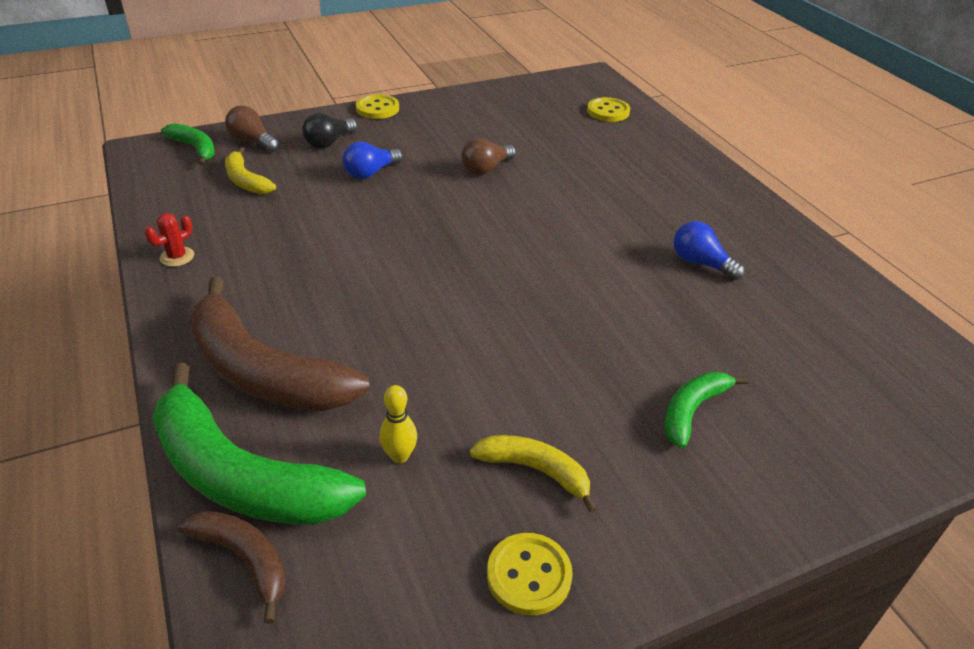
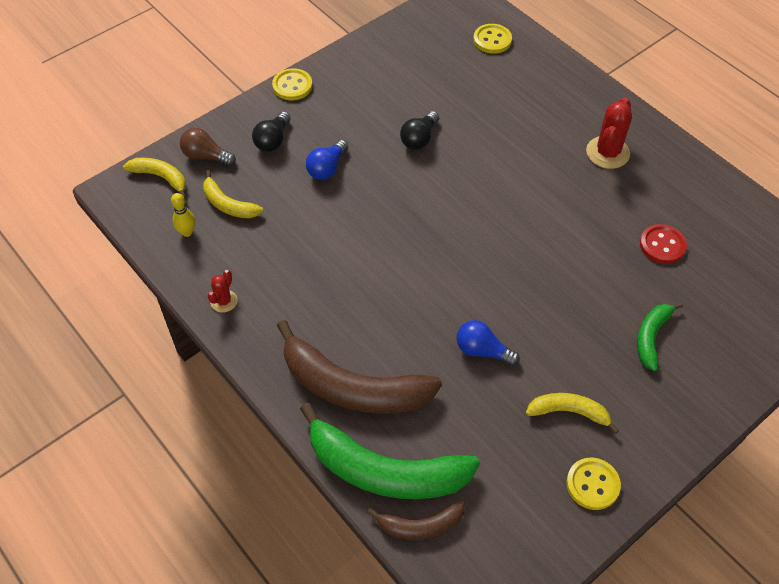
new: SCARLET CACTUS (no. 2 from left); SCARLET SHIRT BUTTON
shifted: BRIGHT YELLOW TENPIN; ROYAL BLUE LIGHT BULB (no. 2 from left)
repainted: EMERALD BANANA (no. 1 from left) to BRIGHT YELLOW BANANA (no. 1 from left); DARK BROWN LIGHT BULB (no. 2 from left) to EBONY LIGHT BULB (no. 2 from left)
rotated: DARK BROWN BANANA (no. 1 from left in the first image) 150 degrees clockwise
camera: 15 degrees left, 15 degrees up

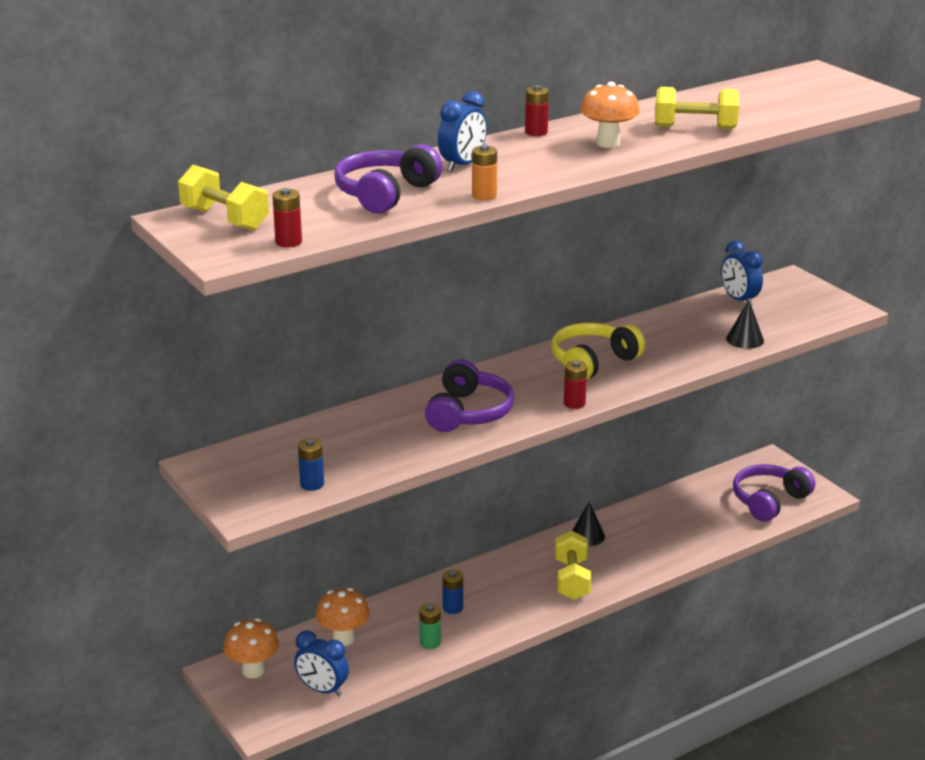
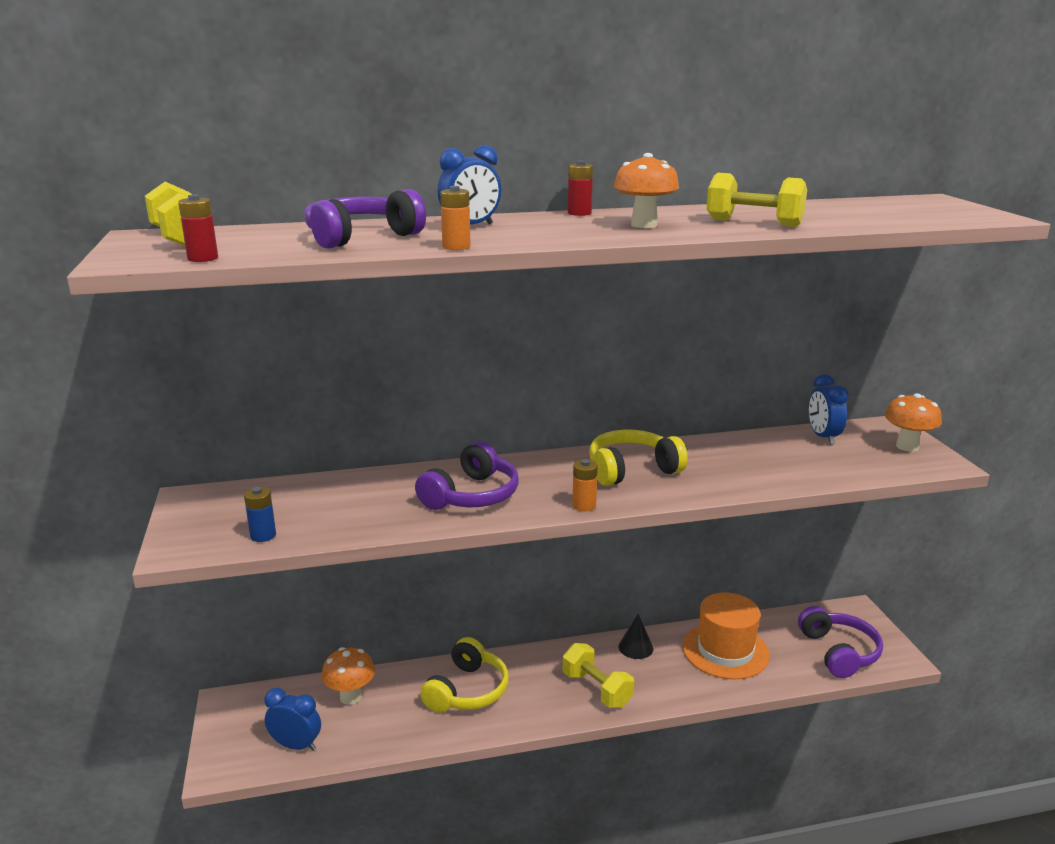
gone: EMERALD POWER CELL; EBONY SOLID CONE (no. 2 from left)
new: ORANGE-COLOURED HAT
shifted: ORANGE-COLOURED MUSHROOM (no. 1 from left in the first image) to ORANGE-COLOURED MUSHROOM (no. 3 from left)
swapped: ROYAL BLUE POWER CELL (no. 2 from left) to BRIGHT YELLOW OVER-EAR HEADPHONES (no. 1 from left)
repainted: SCARLET POWER CELL (no. 3 from left) to ORANGE-COLOURED POWER CELL (no. 2 from left)
rotated: ROYAL BLUE BEDSIDE CLOCK (no. 1 from left) 150 degrees clockwise; BRIGHT YELLOW HAND WEIGHT (no. 2 from left) 60 degrees counterclockwise; VIOLET OVER-EAR HEADPHONES (no. 3 from left) 105 degrees clockwise
camera: 20 degrees right, 5 degrees down

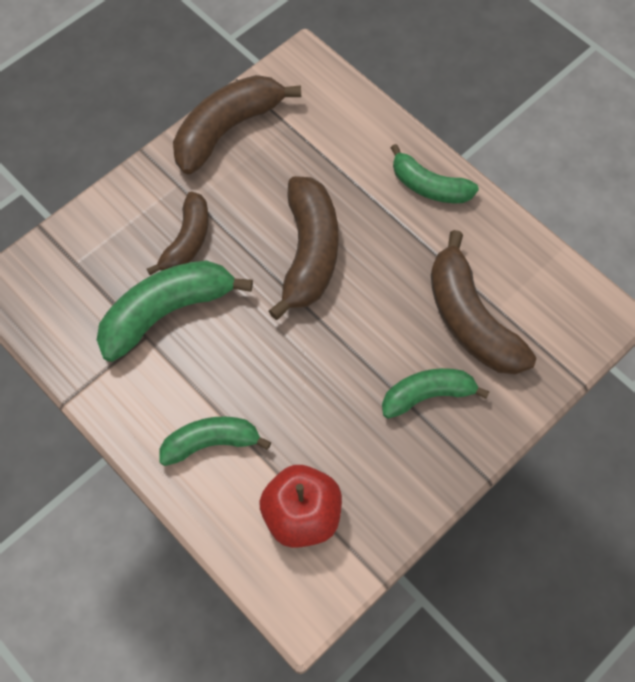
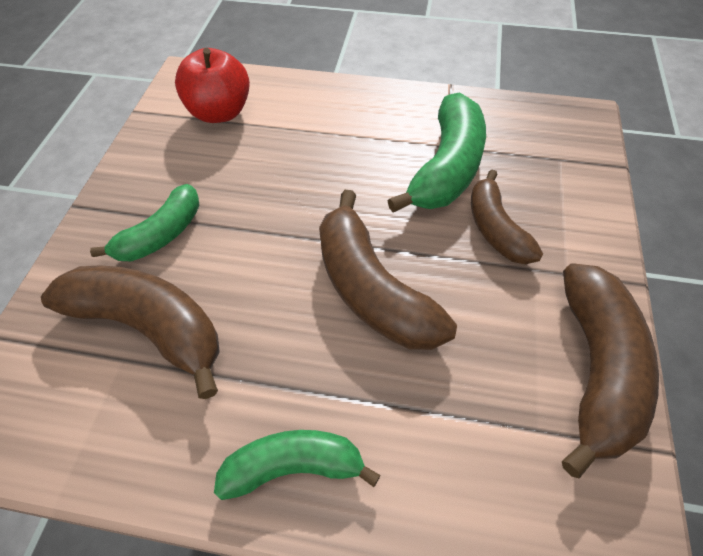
gone: EMERALD BANANA (no. 2 from left)
camera: 145 degrees right, 10 degrees down

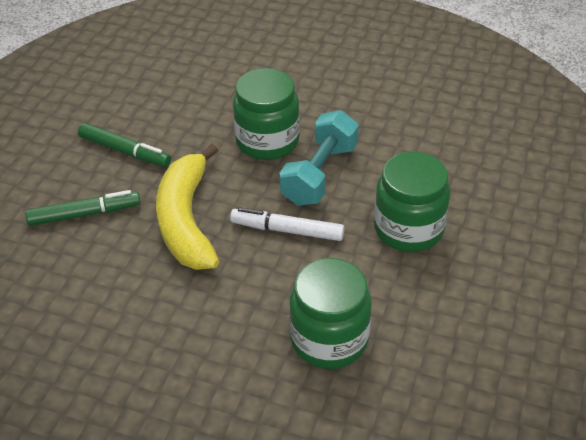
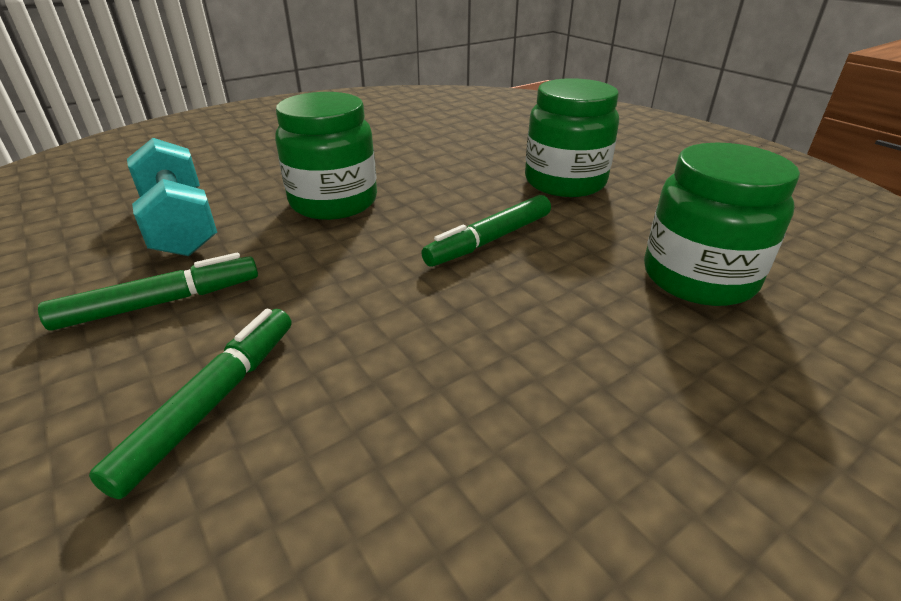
gone: BRIGHT YELLOW BANANA
shifted: TEAL HAND WEIGHT
repainted: WHITE FELT PEN to EMERALD FELT PEN (no. 3 from left)
camera: 55 degrees left, 10 degrees down

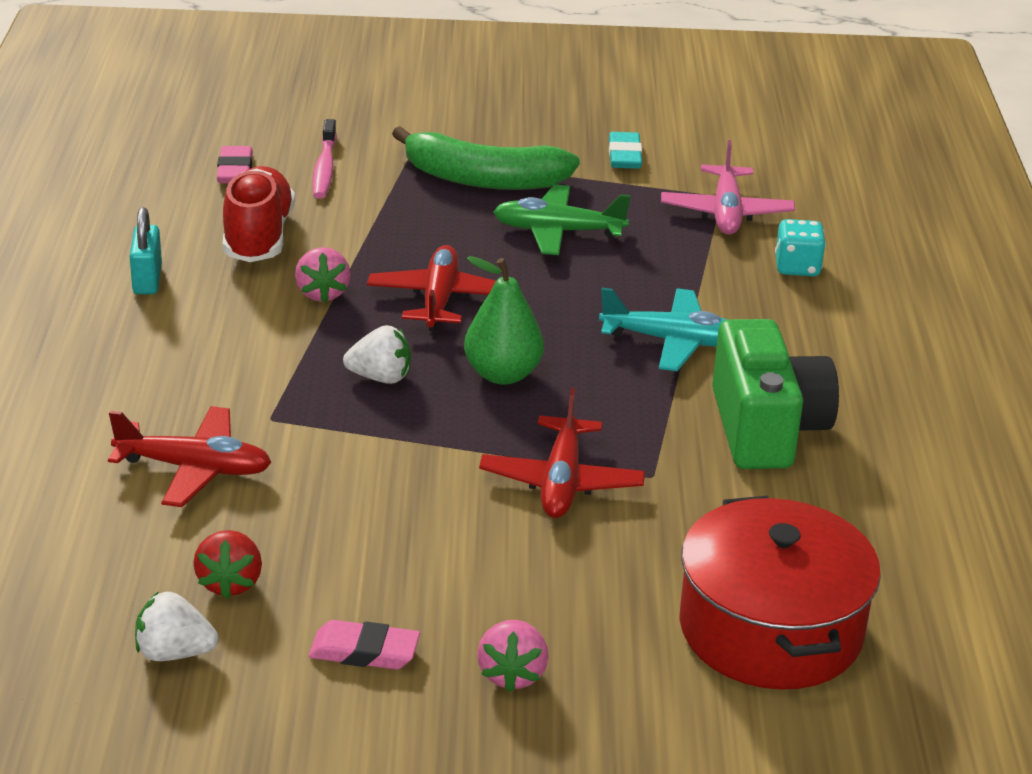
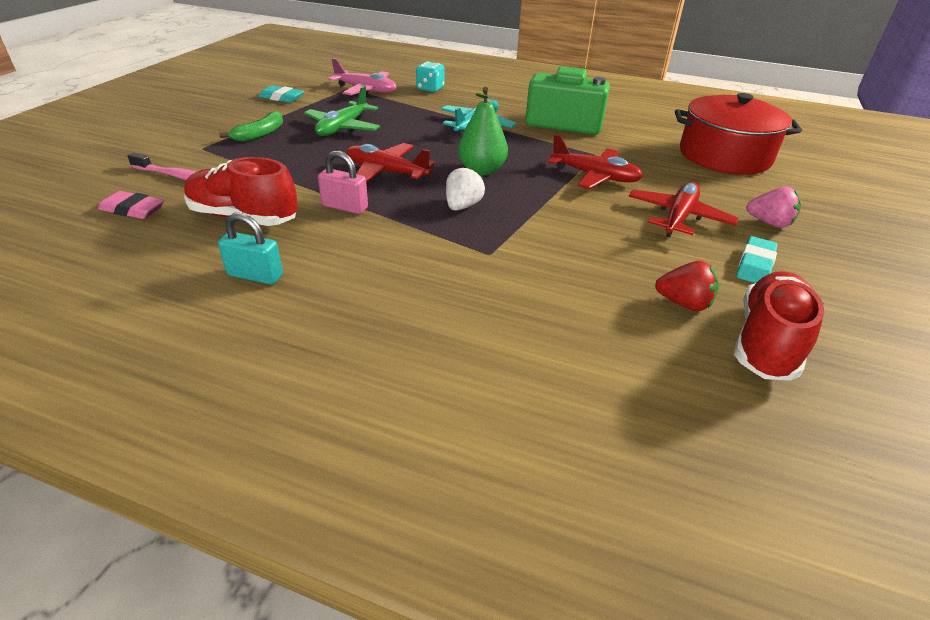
shifted: SCARLET AEROPLANE (no. 1 from left in the first image) to SCARLET AEROPLANE (no. 3 from left)
swapped: WHITE BERRY (no. 1 from left) to SCARLET SHOE (no. 2 from left); ROSE-PINK BERRY (no. 1 from left) to ROSE-PINK PADLOCK
repainted: ROSE-PINK PENCIL ERASER (no. 2 from left) to TEAL PENCIL ERASER (no. 2 from left)
scaled: EMERALD BANANA x0.56
camera: 70 degrees left, 5 degrees up

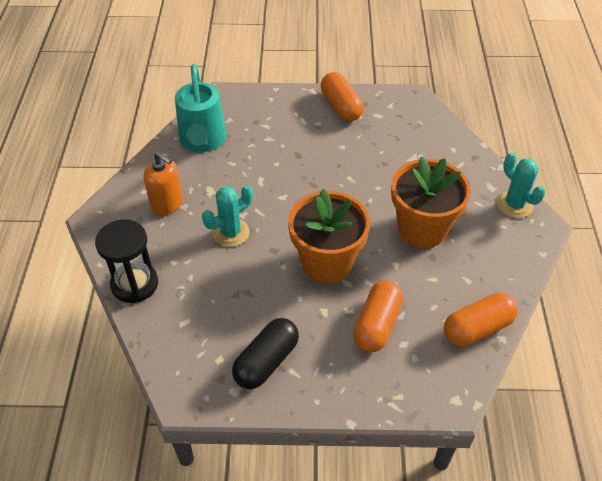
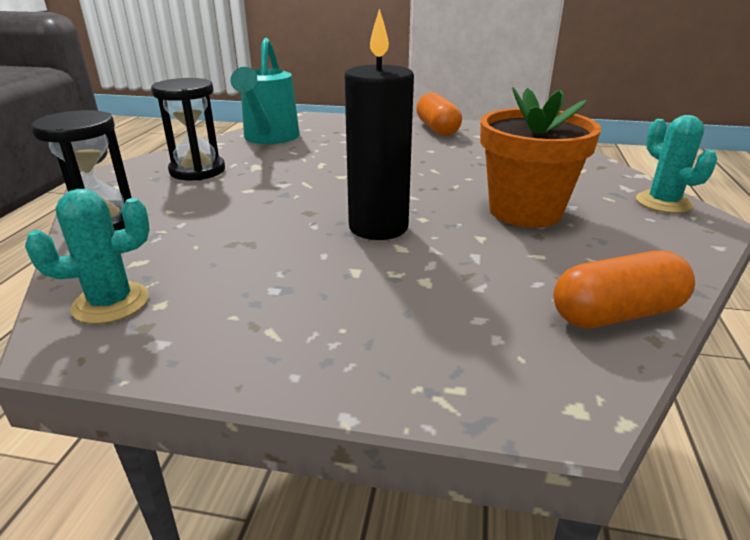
gone: EBONY PILL; ORANGE-COLOURED PILL (no. 2 from left)
shifted: TEAL CACTUS (no. 1 from left)
swapped: ORANGE-COLOURED SOAP PUMP to EBONY SANDGLASS (no. 2 from left); ORANGE-COLOURED POTTED PLANT (no. 1 from left) to EBONY PILLAR CANDLE
camera: 10 degrees right, 20 degrees down

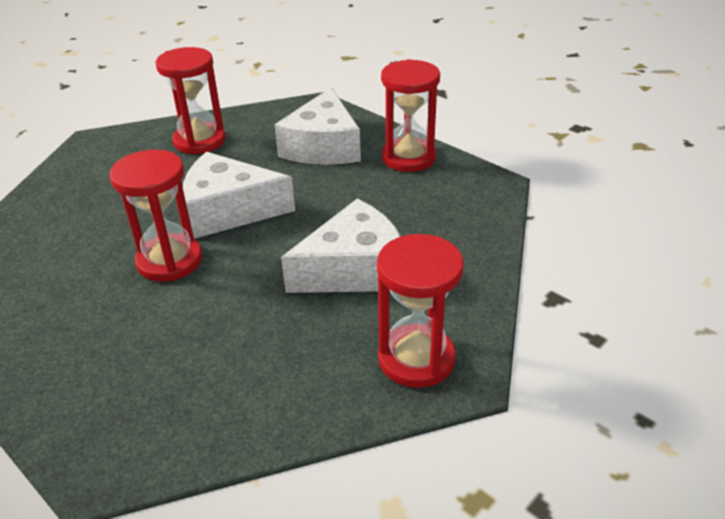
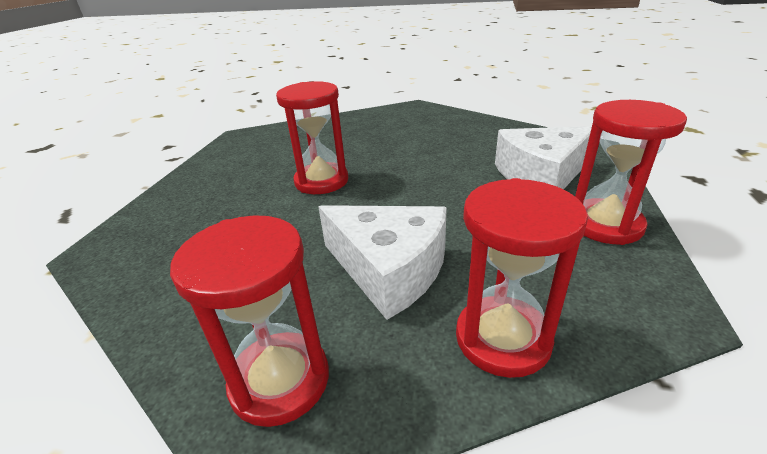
gone: WHITE CHEESE (no. 1 from left)
shifted: SCARLET SANDGLASS (no. 2 from left in the first image) to SCARLET SANDGLASS (no. 3 from left)
camera: 60 degrees right, 5 degrees down

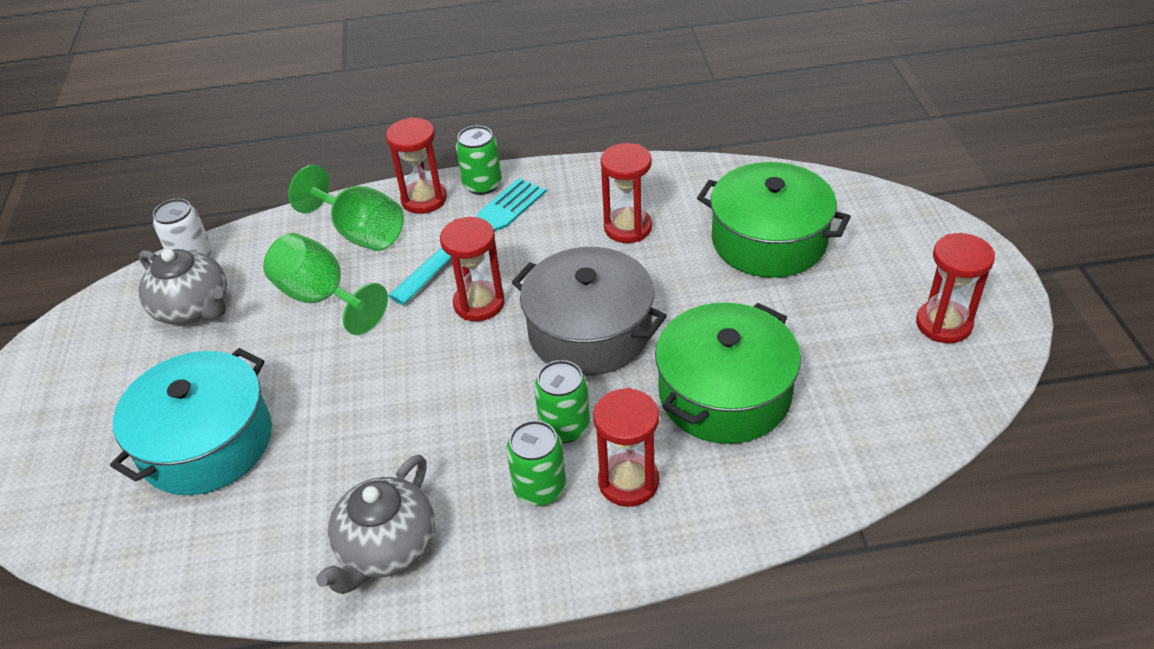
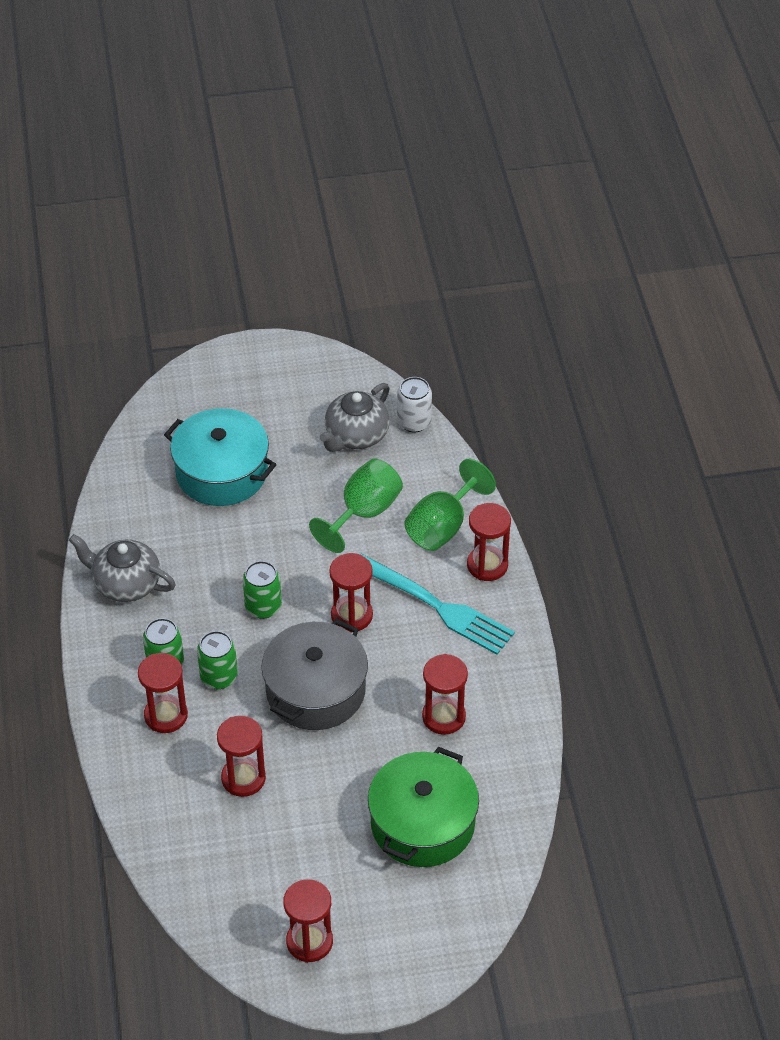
shifted: EMERALD TIN (no. 1 from left in the first image) to EMERALD TIN (no. 3 from left)
swapped: EMERALD STOCKPOT (no. 1 from left) to SCARLET SANDGLASS (no. 2 from left)
camera: 85 degrees right, 5 degrees up

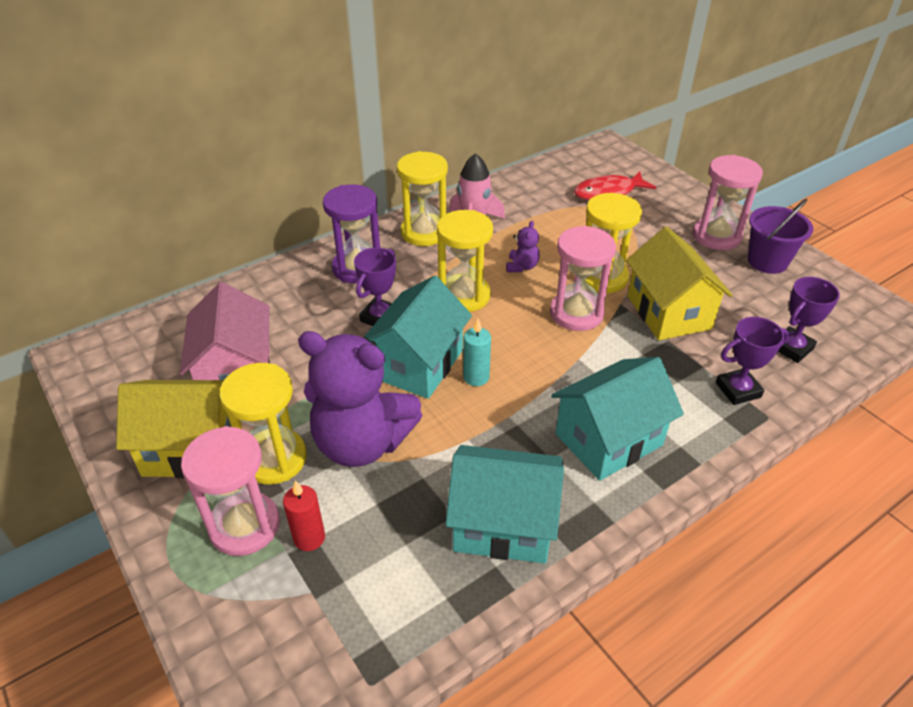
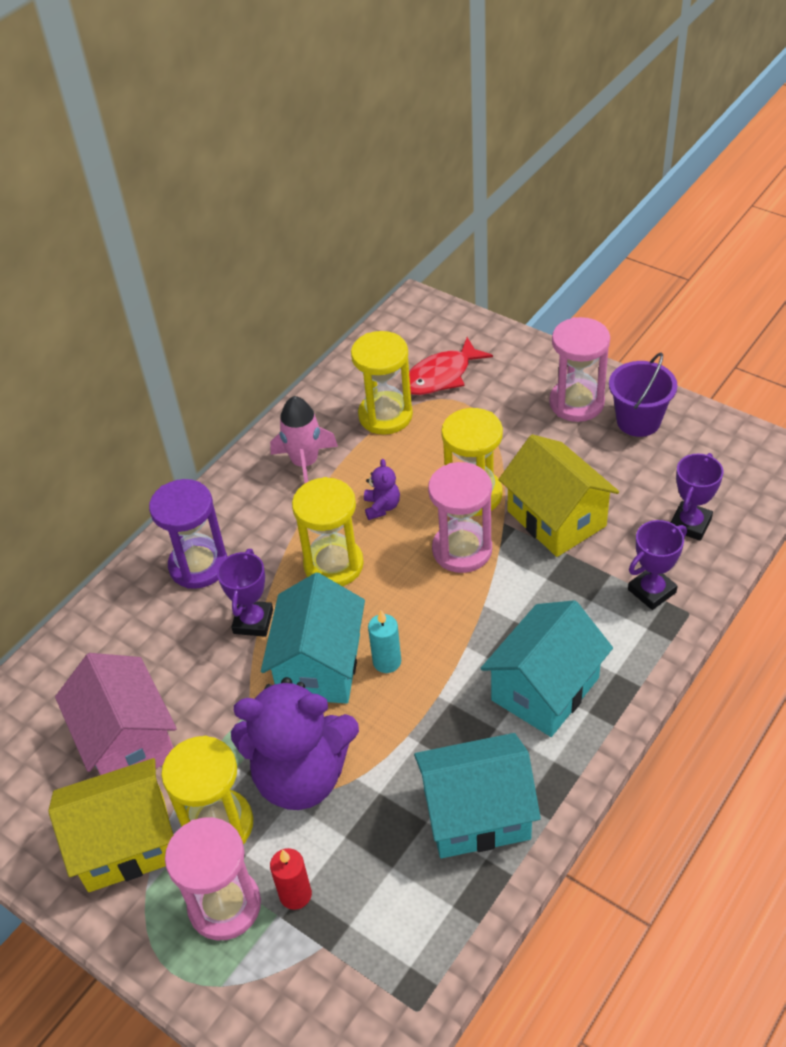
shifted: BRIGHT YELLOW SANDGLASS (no. 2 from left in the first image) to BRIGHT YELLOW SANDGLASS (no. 3 from left)
camera: 15 degrees left, 5 degrees up

